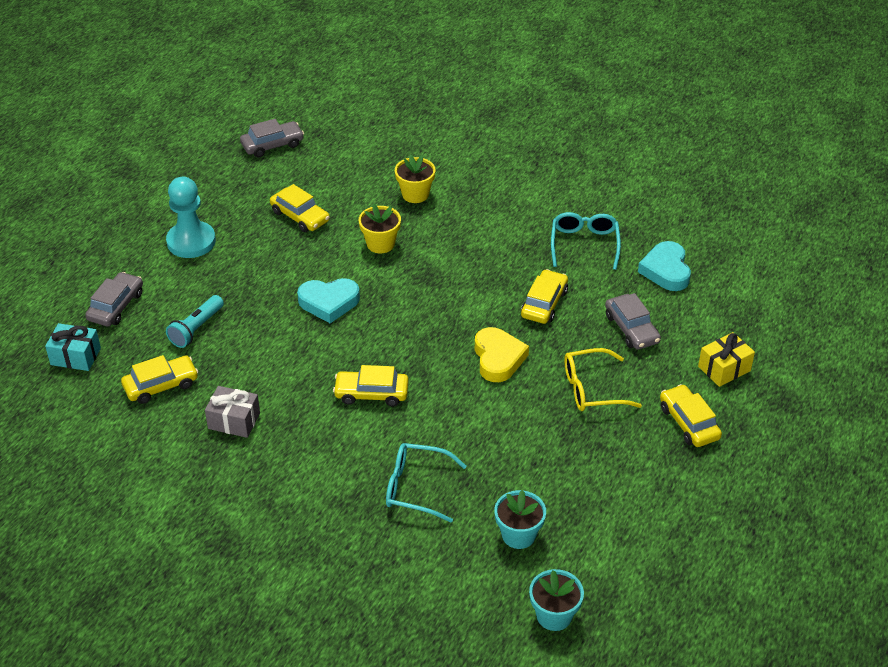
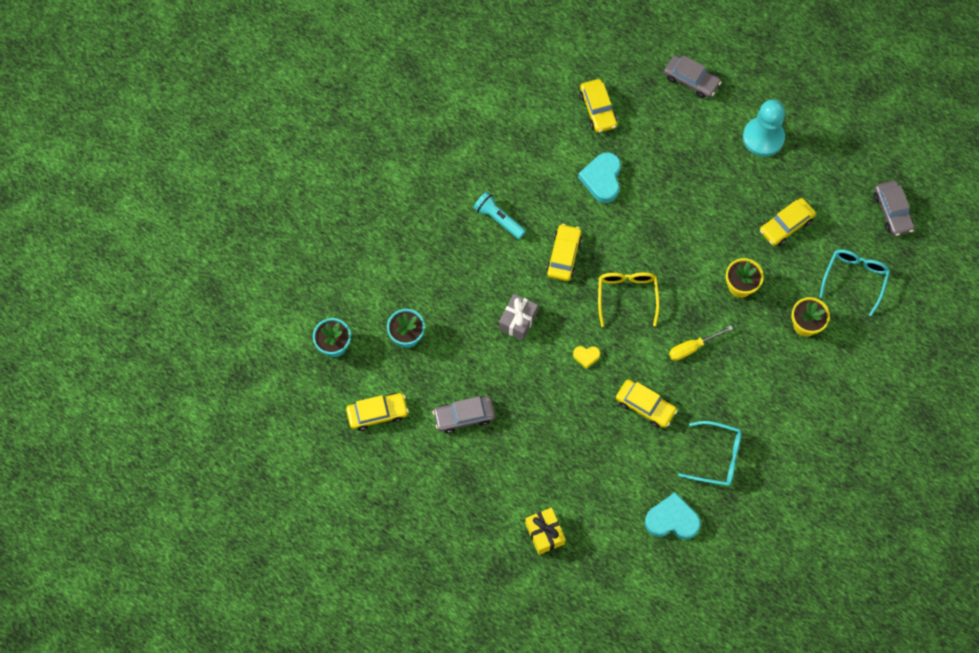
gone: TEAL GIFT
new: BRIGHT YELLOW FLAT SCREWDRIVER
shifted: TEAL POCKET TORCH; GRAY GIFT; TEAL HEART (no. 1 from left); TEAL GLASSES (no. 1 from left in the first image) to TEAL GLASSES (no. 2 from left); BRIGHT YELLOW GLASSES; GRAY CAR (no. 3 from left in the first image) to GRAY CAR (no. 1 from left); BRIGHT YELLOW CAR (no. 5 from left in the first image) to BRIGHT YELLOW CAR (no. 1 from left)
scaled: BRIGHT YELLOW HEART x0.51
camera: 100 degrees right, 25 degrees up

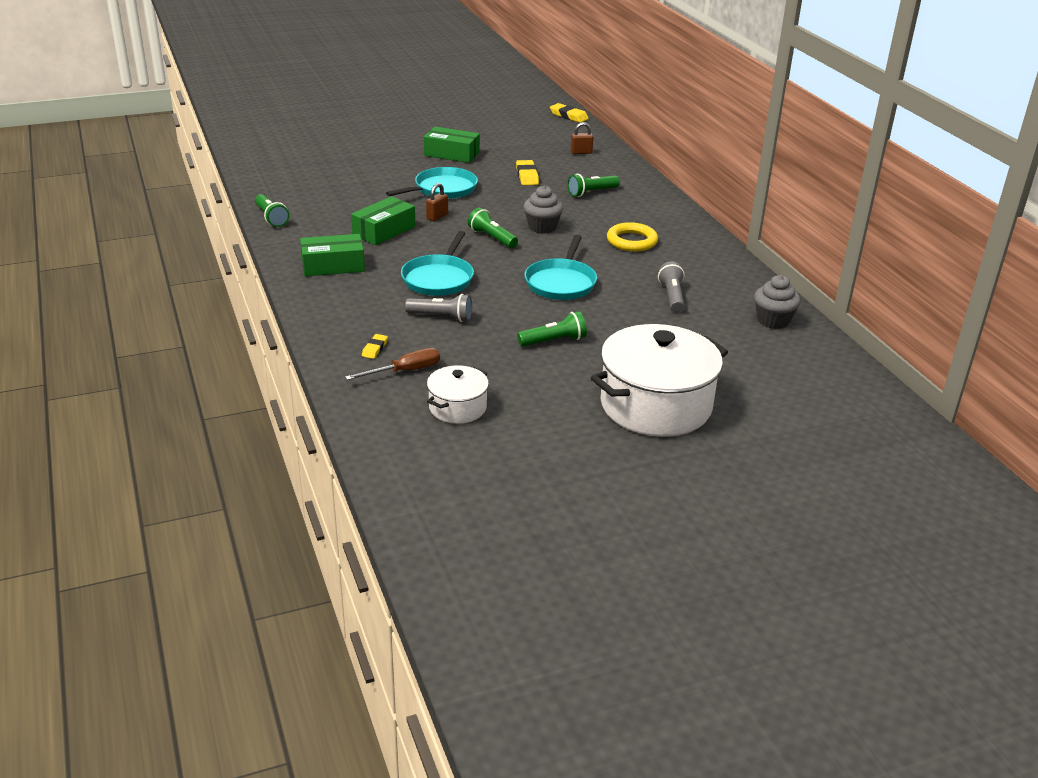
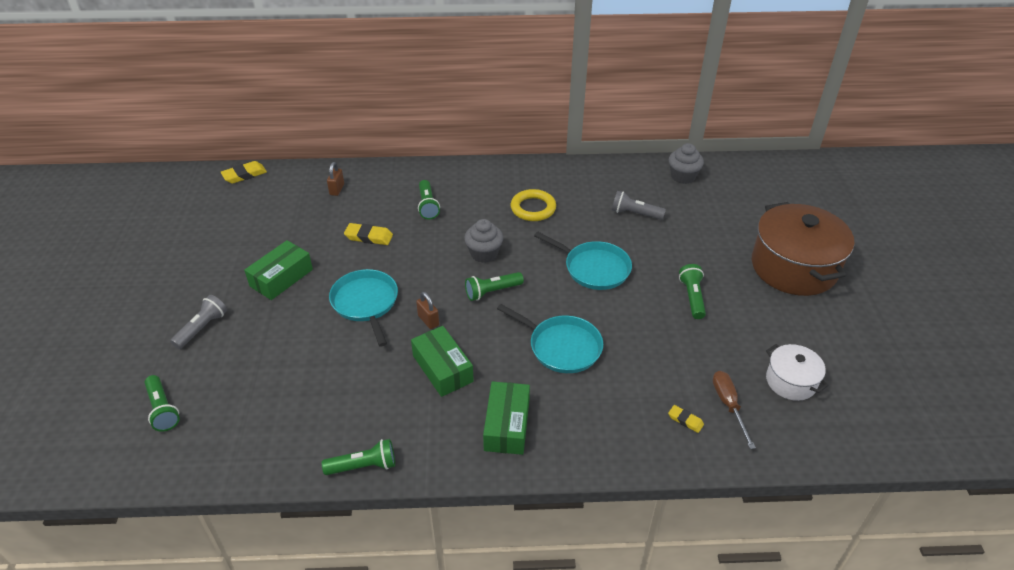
new: EMERALD POCKET TORCH (no. 1 from left)
shifted: GRAY POCKET TORCH (no. 1 from left)
repainted: WHITE STOCKPOT (no. 2 from left) to DARK BROWN STOCKPOT
camera: 70 degrees left, 10 degrees up

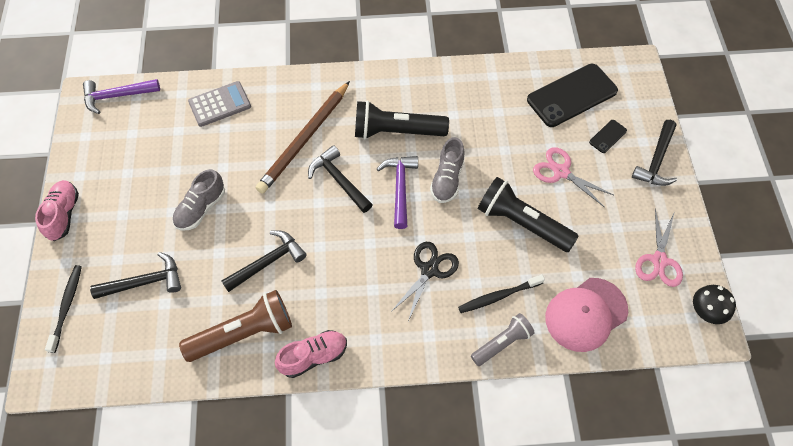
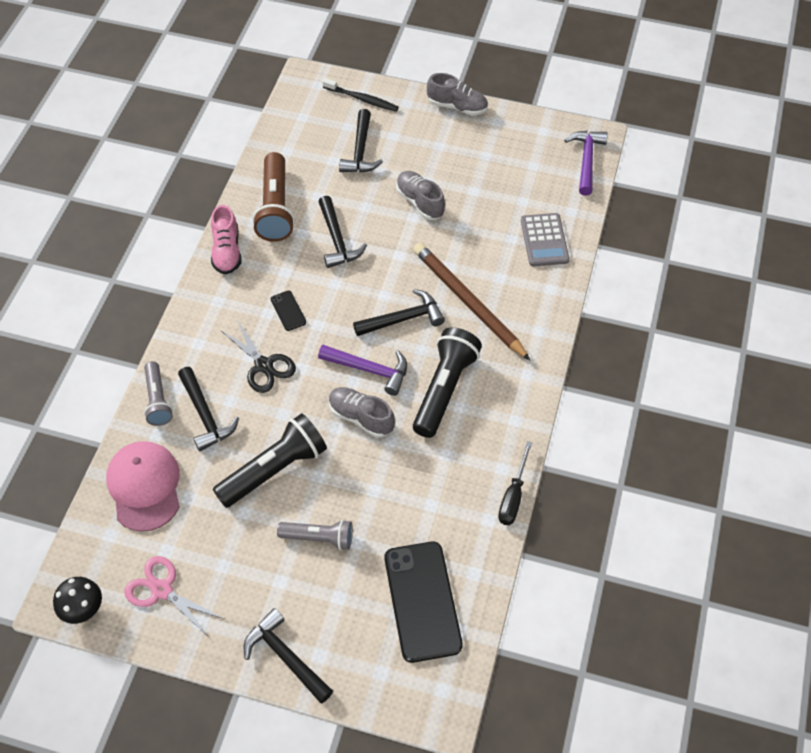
new: EBONY FLAT SCREWDRIVER
shifted: EBONY SMARTPHONE (no. 2 from left in the first image) to EBONY SMARTPHONE (no. 1 from left)
swapped: EBONY TOOTH BRUSH (no. 2 from left) to EBONY CLAW HAMMER (no. 1 from left); ROSE-PINK SHEARS (no. 1 from left) to GRAY POCKET TORCH (no. 2 from left)
repainted: ROSE-PINK SHOE (no. 1 from left) to GRAY SHOE (no. 3 from left)
camera: 110 degrees right, 5 degrees down

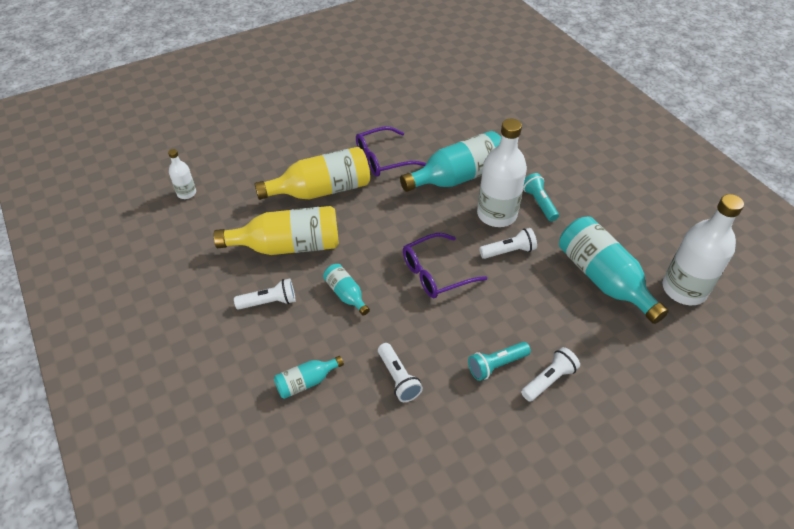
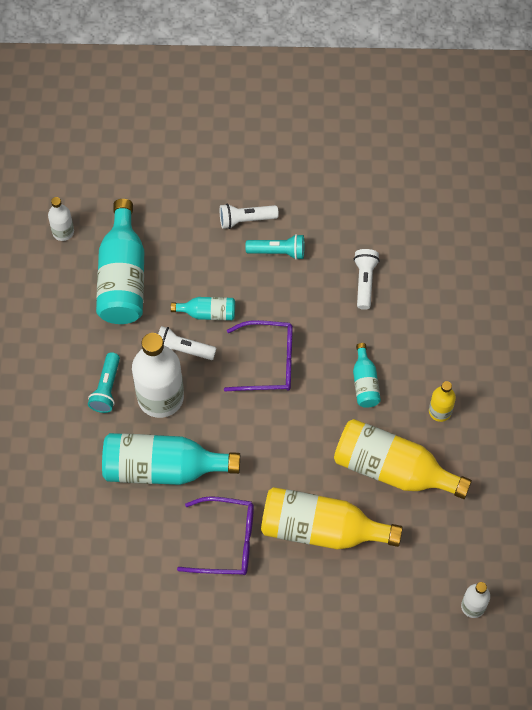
shifted: TEAL DRINK BOTTLE (no. 1 from left in the first image) to TEAL DRINK BOTTLE (no. 3 from left)
swapped: WHITE POCKET TORCH (no. 1 from left) to BRIGHT YELLOW DRINK BOTTLE (no. 3 from left)
scaled: WHITE DRINK BOTTLE (no. 3 from left in the first image) x0.49
camera: 150 degrees left, 15 degrees up

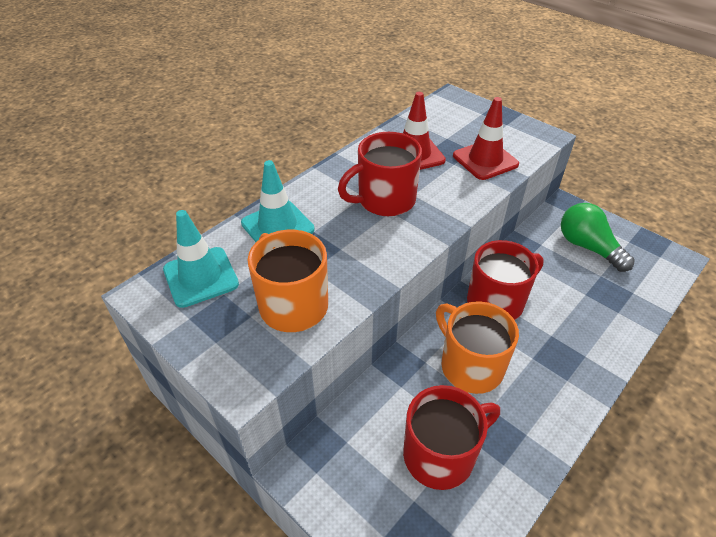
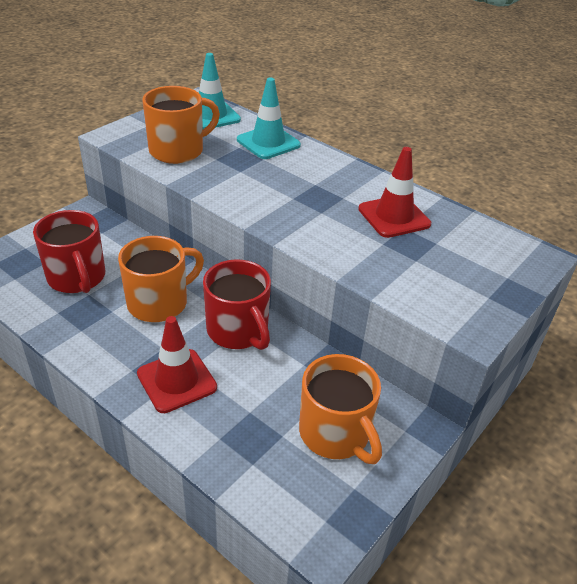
gone: SCARLET MUG (no. 1 from left)
shifted: SCARLET SAFETY CONE (no. 2 from left in the first image) to SCARLET SAFETY CONE (no. 1 from left)
swapped: EMERALD LIGHT BULB to ORANGE-COLOURED MUG (no. 3 from left)
camera: 85 degrees right, 5 degrees down

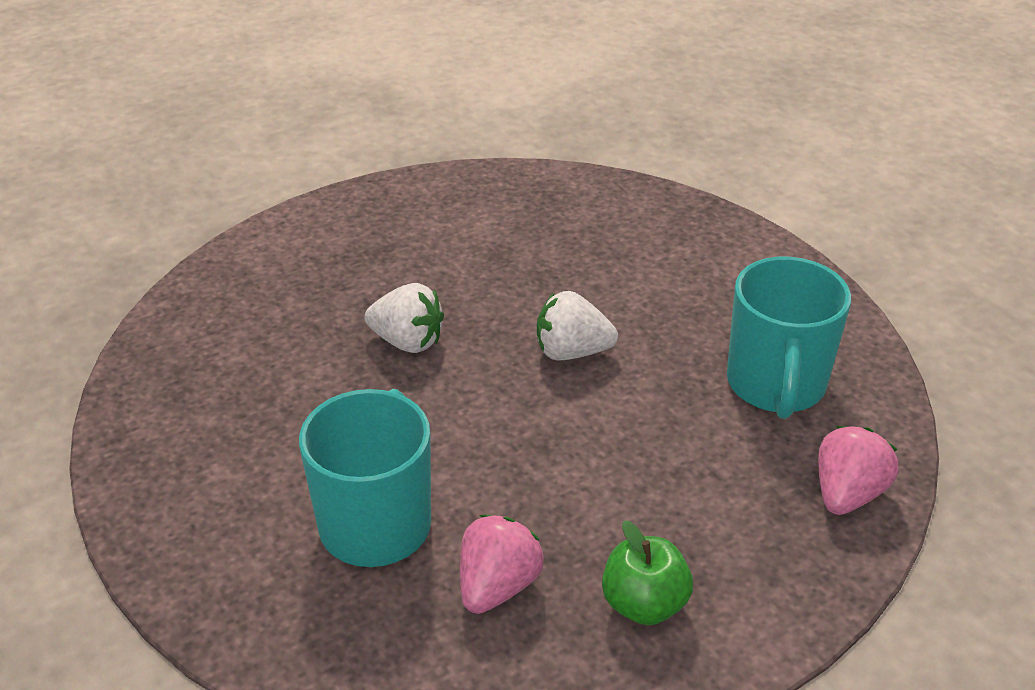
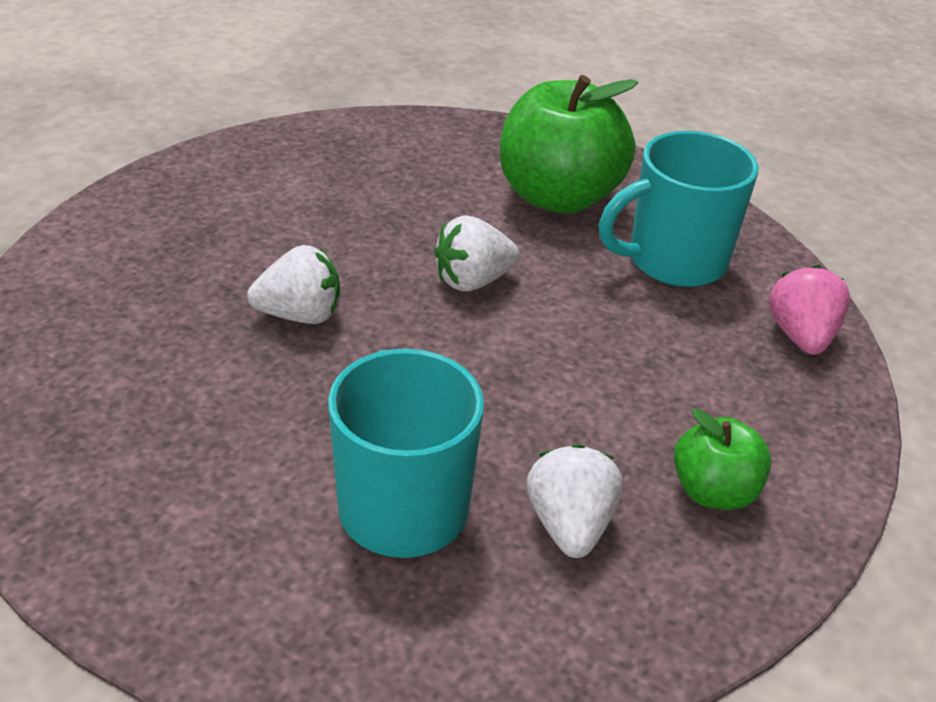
new: EMERALD APPLE (no. 1 from left)
repainted: ROSE-PINK BERRY (no. 1 from left) to WHITE BERRY (no. 3 from left)
rotated: TEAL MUG (no. 2 from left) 90 degrees clockwise
camera: 30 degrees left, 0 degrees up

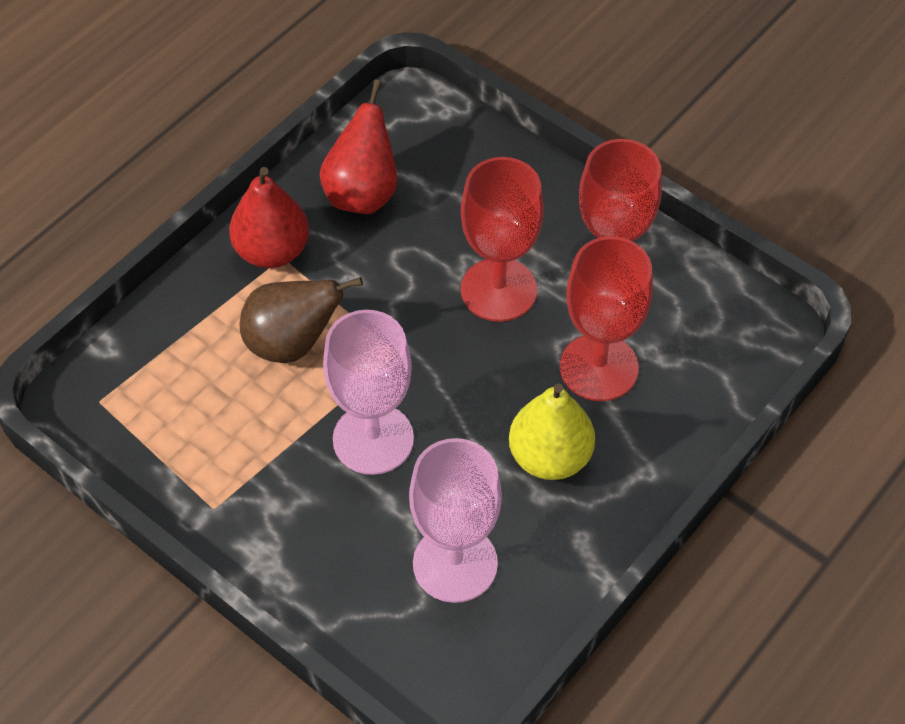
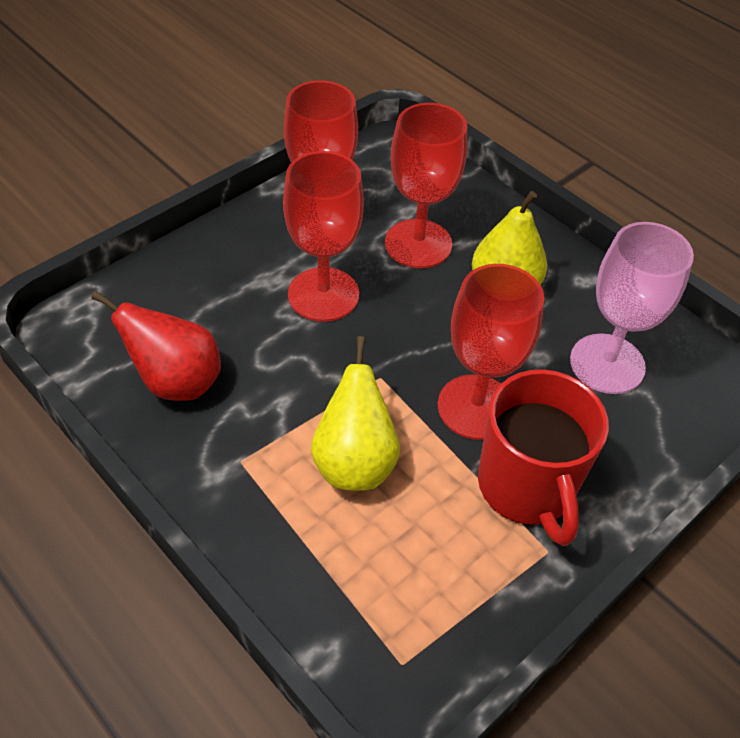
gone: SCARLET PEAR FRUIT (no. 1 from left)
new: SCARLET MUG
repainted: DARK BROWN PEAR FRUIT to BRIGHT YELLOW PEAR FRUIT (no. 1 from left); ROSE-PINK CHALICE (no. 1 from left) to SCARLET CHALICE (no. 4 from left)
camera: 85 degrees left, 5 degrees down

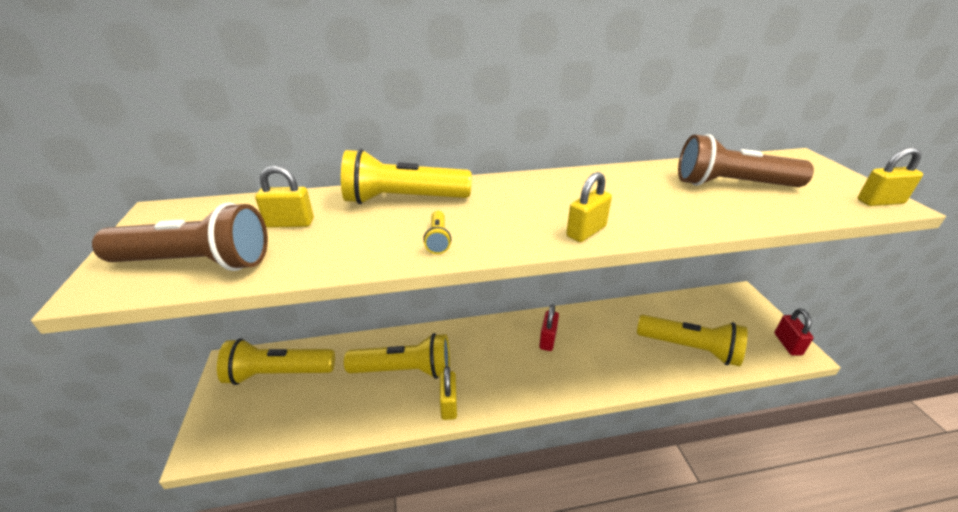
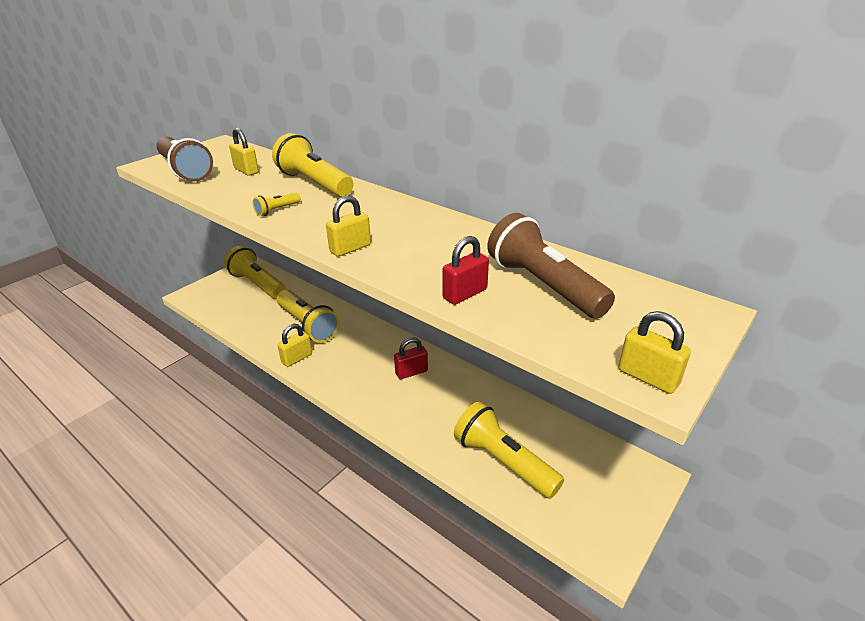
shifted: SCARLET PADLOCK (no. 2 from left)
rotated: BRIGHT YELLOW PADLOCK (no. 3 from left) 45 degrees counterclockwise; BRIGHT YELLOW POCKET TORCH (no. 5 from left) 150 degrees clockwise
camera: 50 degrees right, 0 degrees up

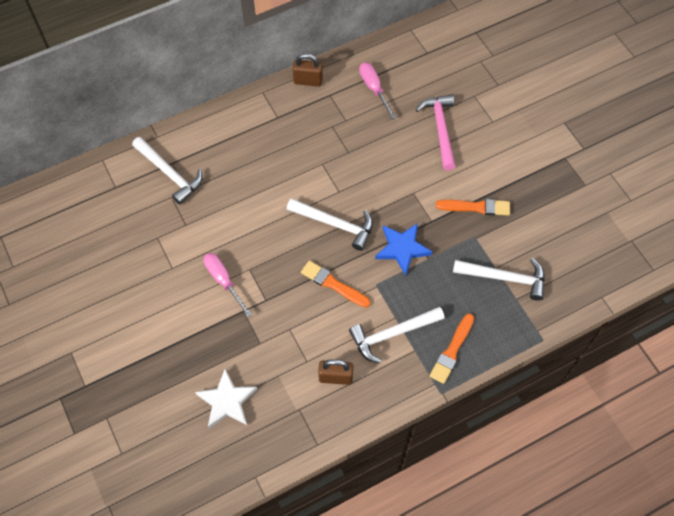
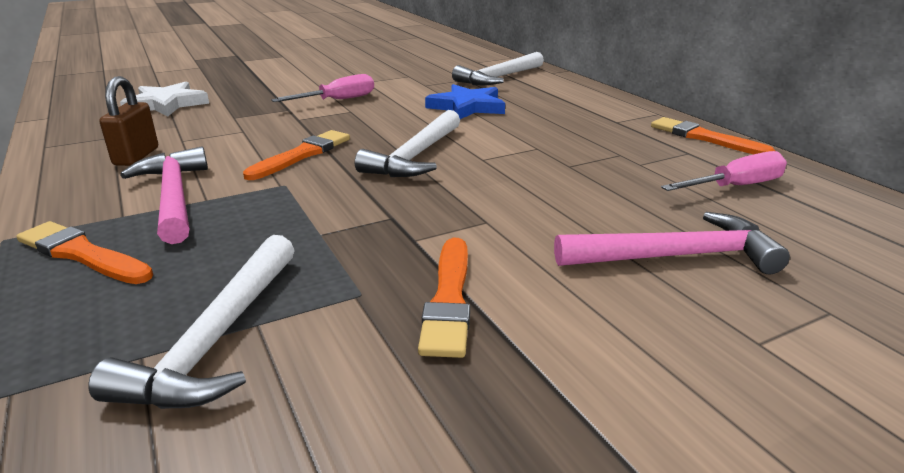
shifted: ROYAL BLUE STAR
swapped: DARK BROWN PADLOCK (no. 1 from left) to ORANGE-COLOURED PAINT BRUSH (no. 4 from left)
repainted: WHITE CLAW HAMMER (no. 3 from left) to ROSE-PINK CLAW HAMMER (no. 1 from left)
camera: 90 degrees right, 35 degrees down

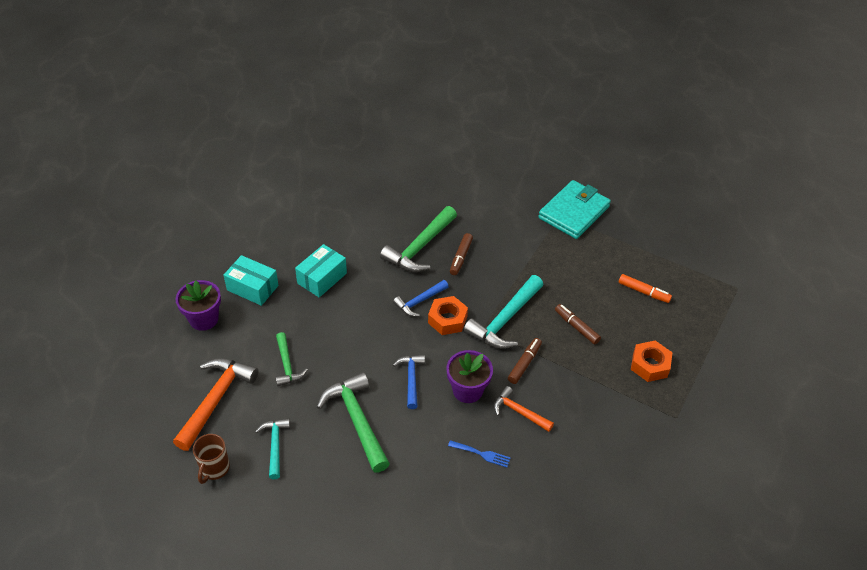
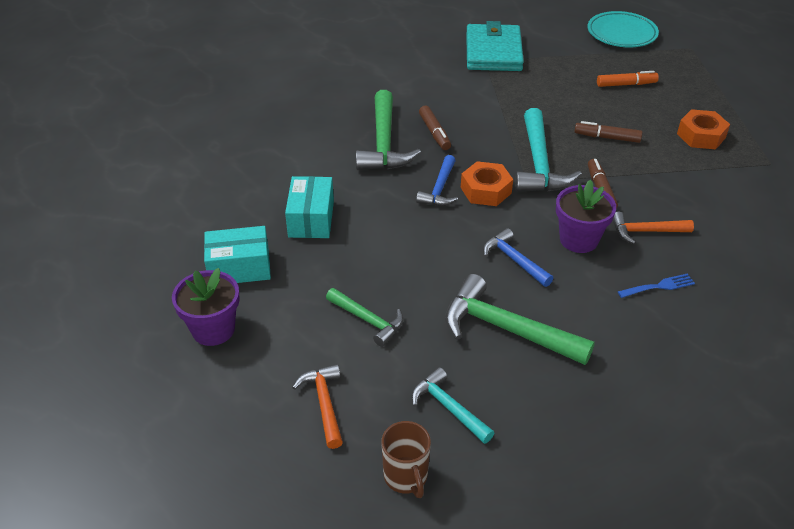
new: TEAL DINNER PLATE
scaled: ORANGE-COLOURED CLAW HAMMER (no. 1 from left) x0.58
camera: 35 degrees left, 5 degrees down

